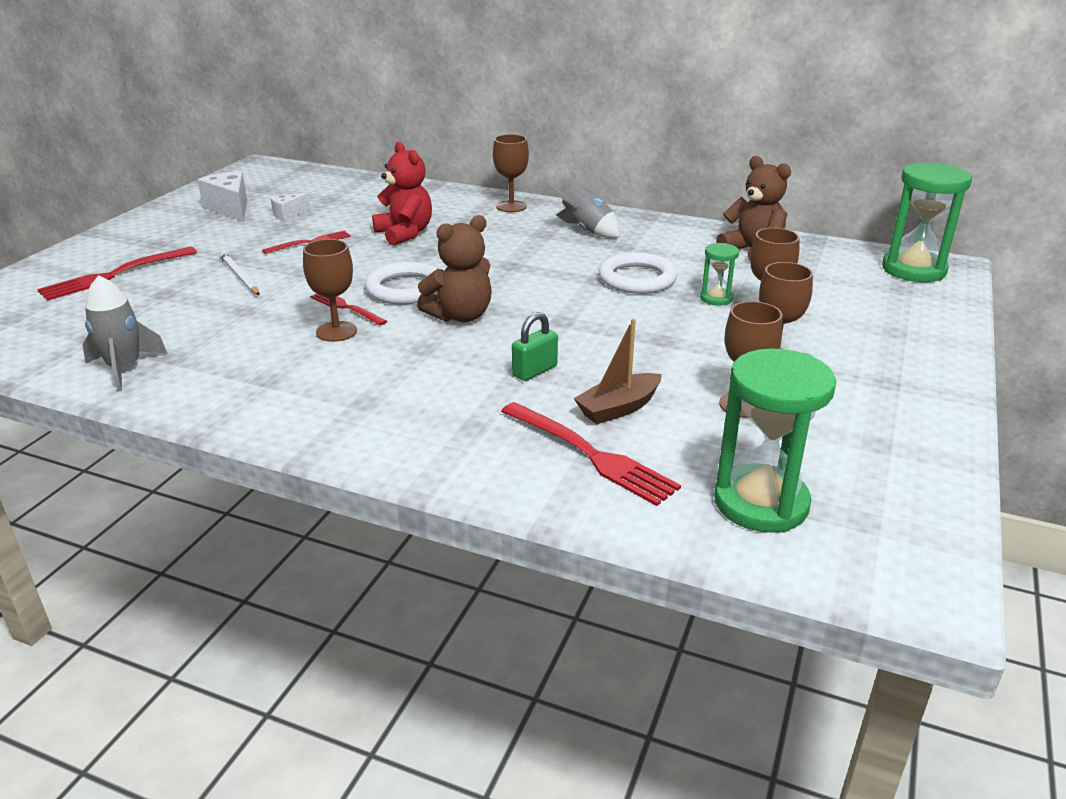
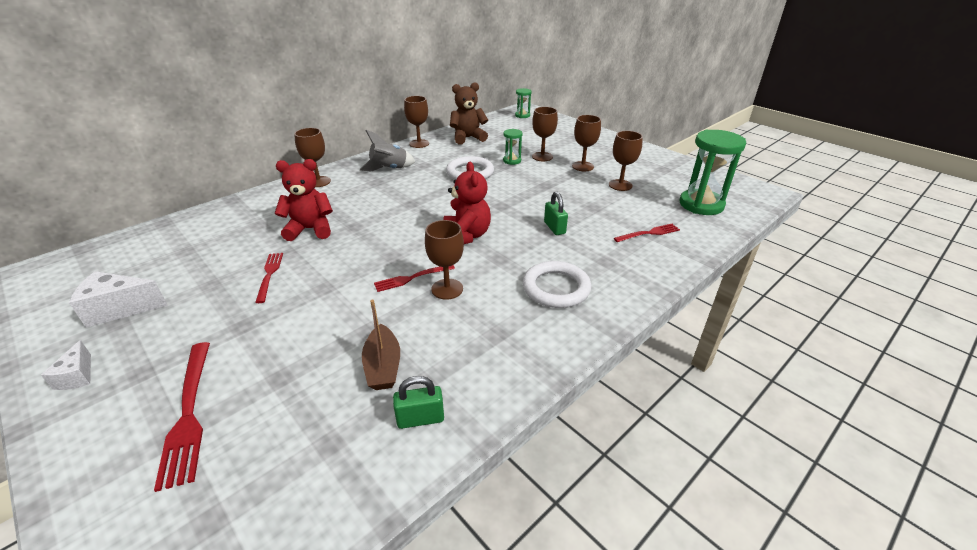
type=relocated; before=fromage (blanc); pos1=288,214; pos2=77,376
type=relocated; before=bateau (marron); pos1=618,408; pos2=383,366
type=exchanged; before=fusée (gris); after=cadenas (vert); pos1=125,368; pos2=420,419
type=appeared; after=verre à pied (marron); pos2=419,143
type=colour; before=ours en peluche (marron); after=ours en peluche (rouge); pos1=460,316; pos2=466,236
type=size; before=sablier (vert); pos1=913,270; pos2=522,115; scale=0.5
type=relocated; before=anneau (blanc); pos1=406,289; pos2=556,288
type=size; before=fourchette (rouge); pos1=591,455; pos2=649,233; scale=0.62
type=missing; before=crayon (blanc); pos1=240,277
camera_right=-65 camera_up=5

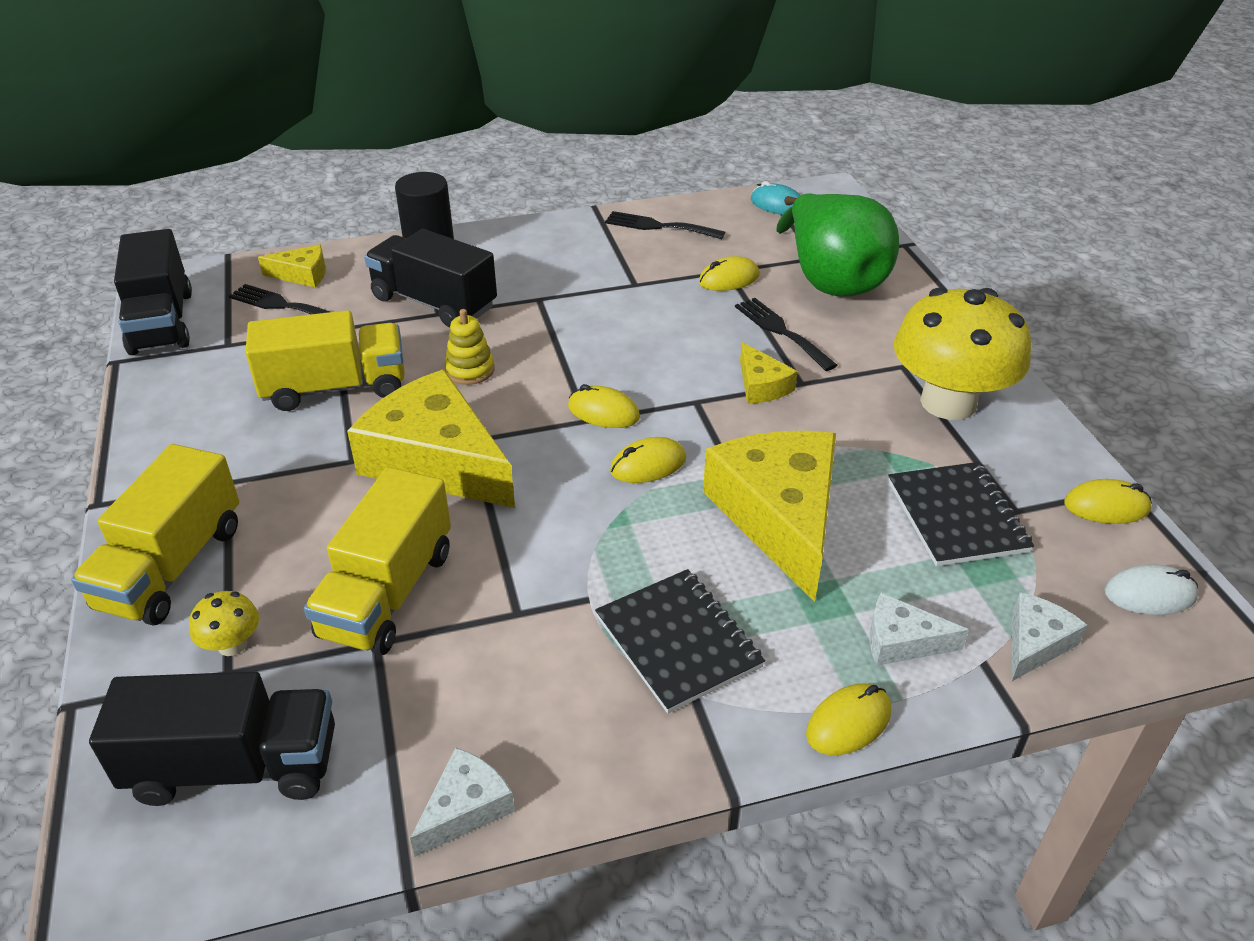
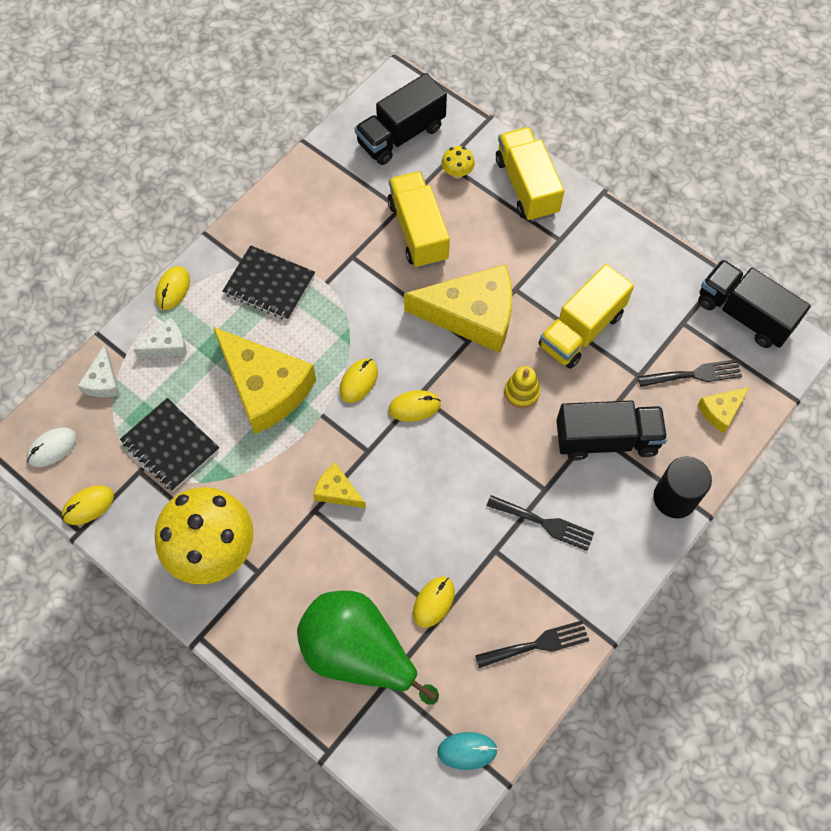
type=relocated; before=fourchette (noir); pos1=781,331; pos2=545,523
type=missing; before=fromage (blanc); pos1=465,808
camera_right=145 camera_up=25

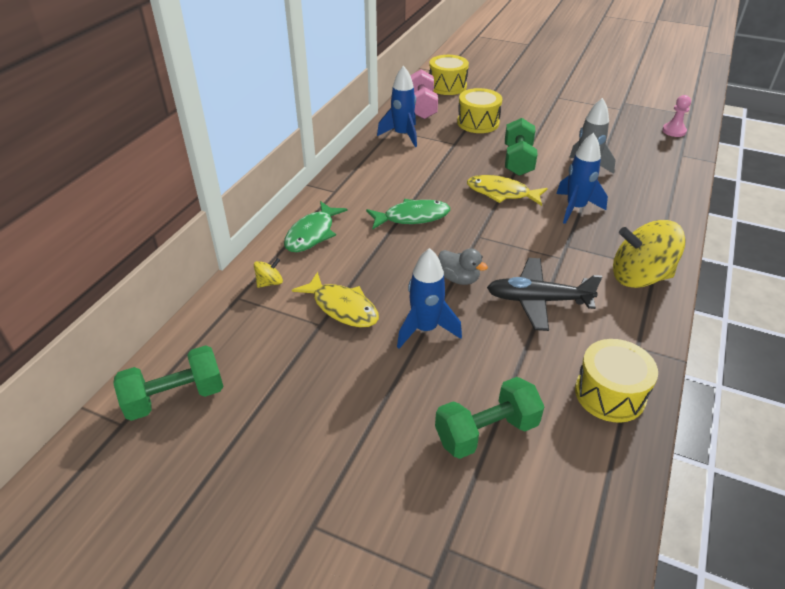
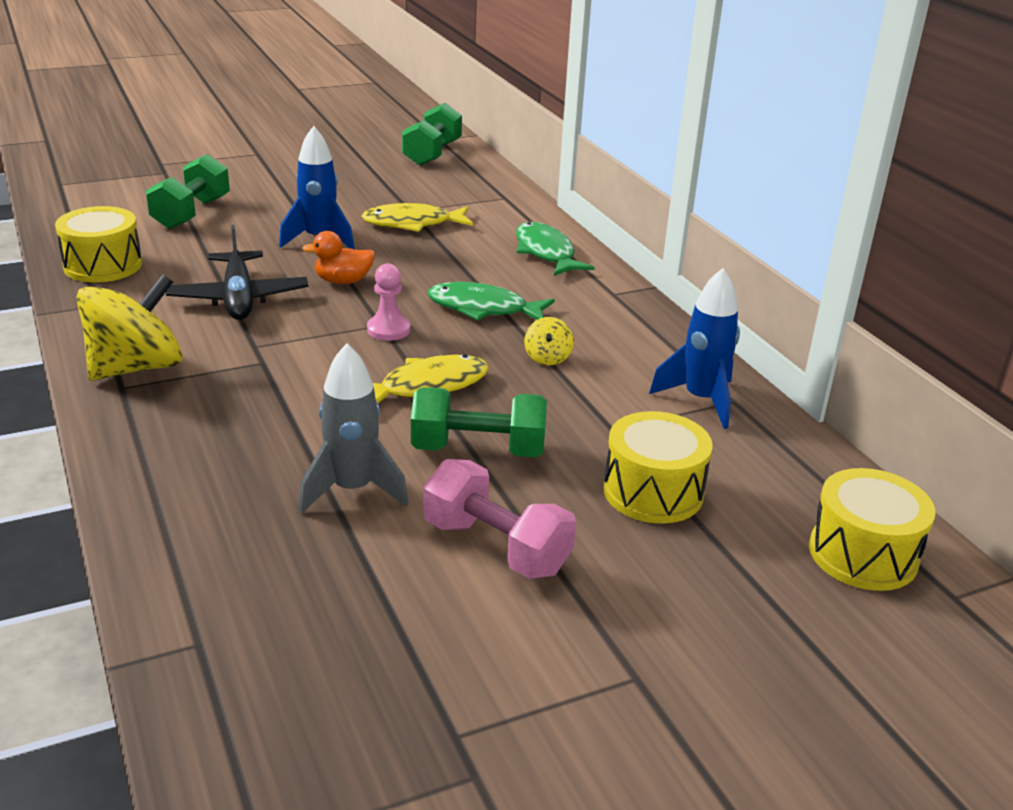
type=spun; before=avion (noir); pos1=538,300; pos2=238,298; turn=120
type=colour; before=canard (gris); after=canard (orange); pos1=459,279; pos2=343,281
type=relocated; before=pion (rose); pos1=674,131; pos2=388,330
type=spun; before=haltère (vert); pos1=518,161; pos2=478,450; turn=-45
type=relocated; before=haltère (rose); pos1=422,107; pos2=496,547
type=spun; before=poisson (vert); pos1=412,217; pos2=483,309; turn=75
type=relocated; before=toupie (jaune); pos1=270,283; pos2=547,358
type=missing; before=fusée (bleu); pos1=575,208
camera_right=130 camera_up=-10

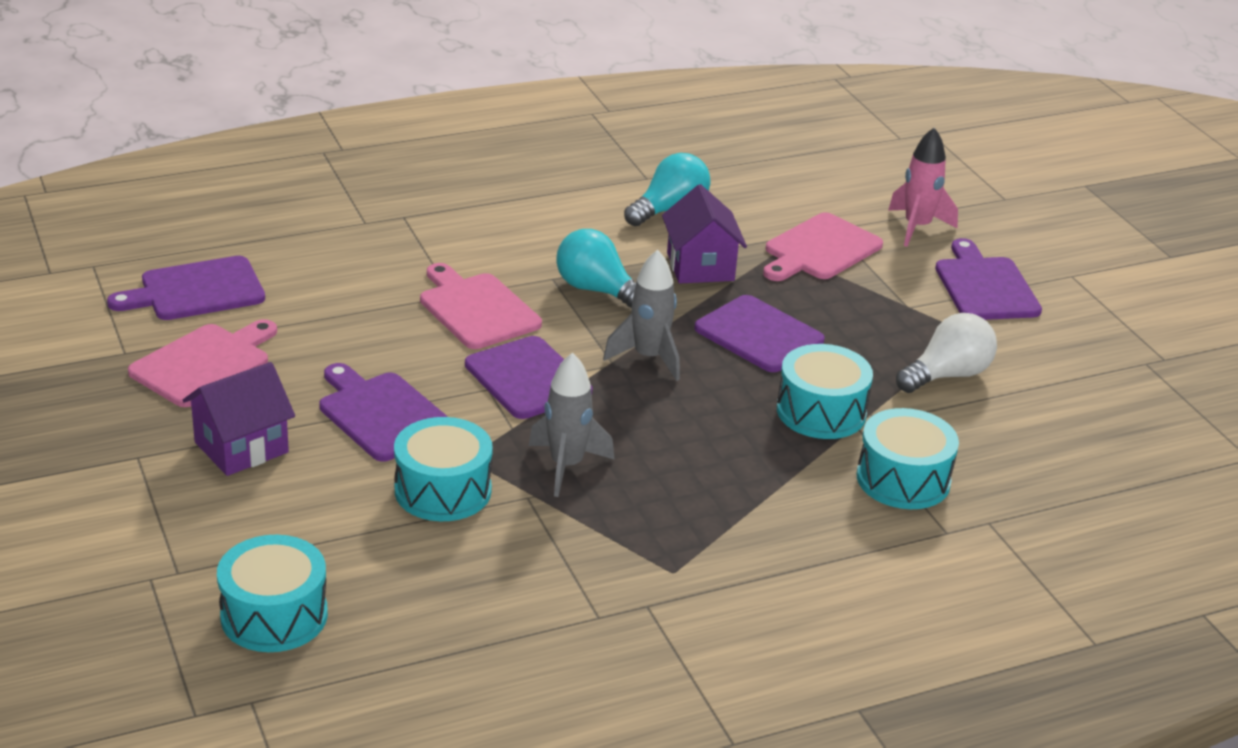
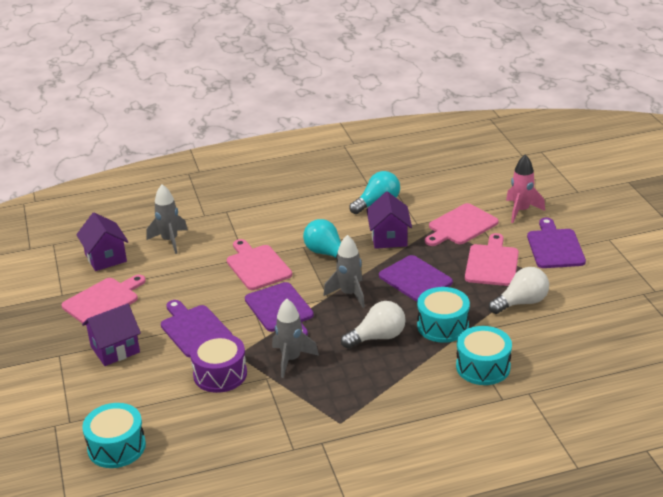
type=exchanged; before=planche à découper (violet); after=maison (violet); pos1=196,291; pos2=105,258
type=appeared; after=fusée (gris); pos2=170,240
type=colour; before=tambour (turquoise); after=tambour (violet); pos1=443,490; pos2=220,374
type=appeared; after=ampoule (blanc); pos2=377,337
type=appeared; after=planche à découper (rose); pos2=492,263
camera_right=10 camera_up=0

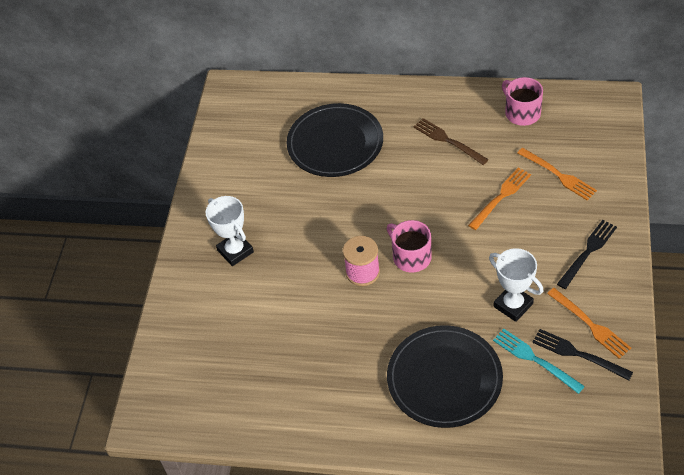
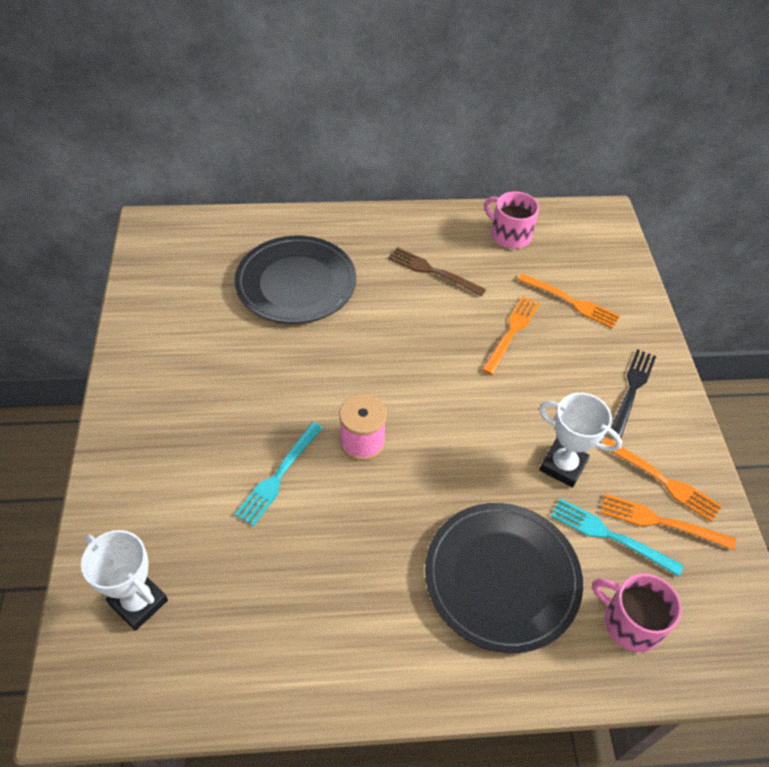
type=relocated; before=trophée (blanc); pos1=235,251; pos2=138,602
type=appeared; after=fourchette (turquoise); pos2=278,476
type=relocated; before=tasse (rose); pos1=411,257; pos2=630,622
type=colour; before=fourchette (noir); after=fourchette (orange); pos1=577,354; pos2=660,522
camera_right=-20 camera_up=0

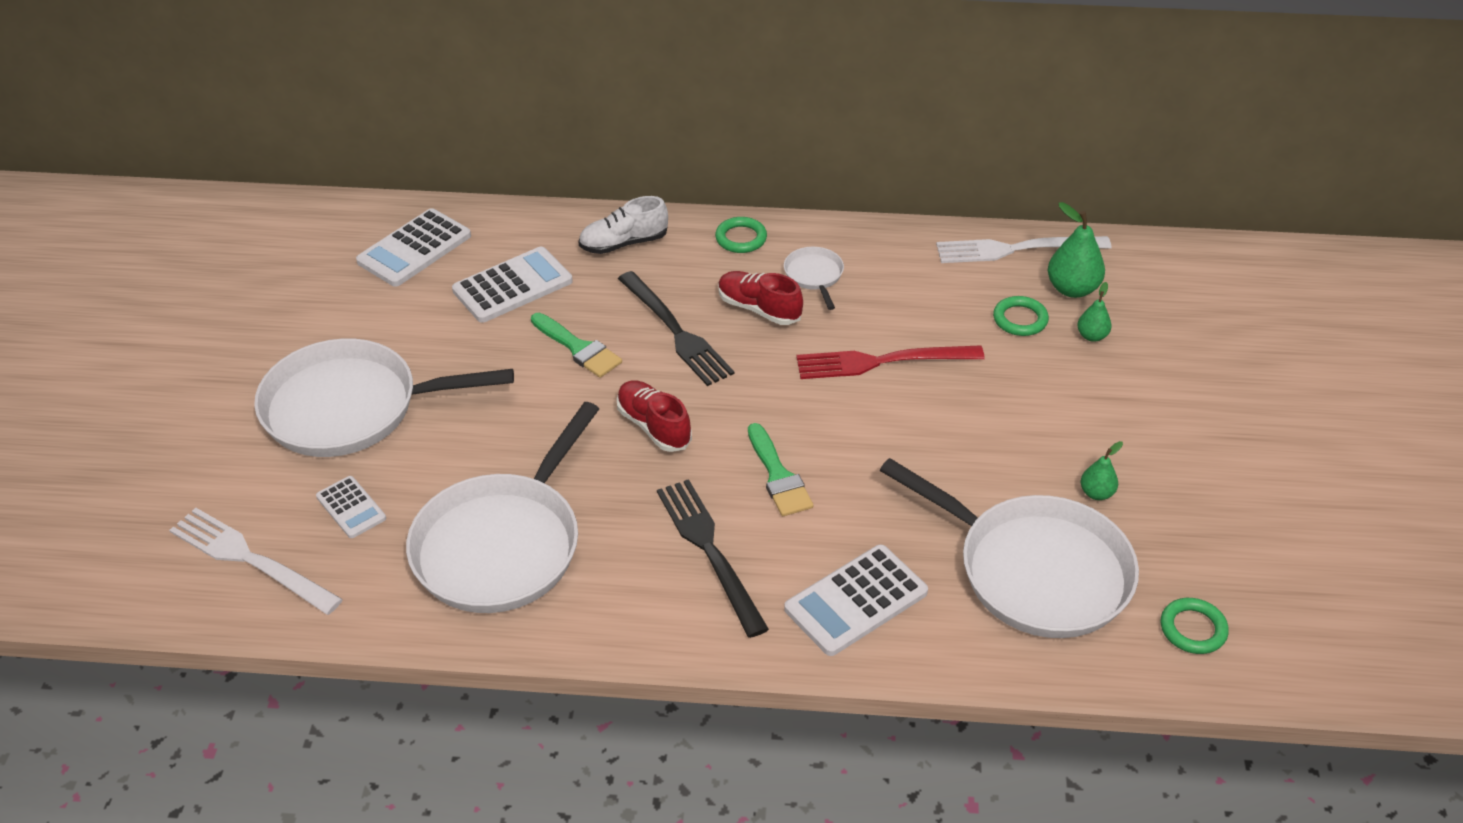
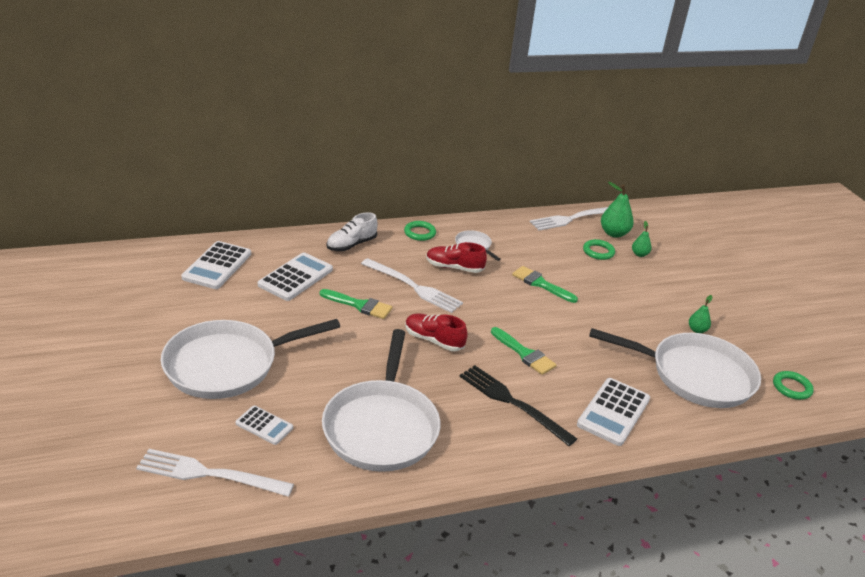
type=colour; before=fourchette (noir); after=fourchette (blanc); pos1=676,332; pos2=413,287
type=exchanged; before=fourchette (rouge); after=pinceau (vert); pos1=881,362; pos2=541,284
camera_right=-25 camera_up=-10

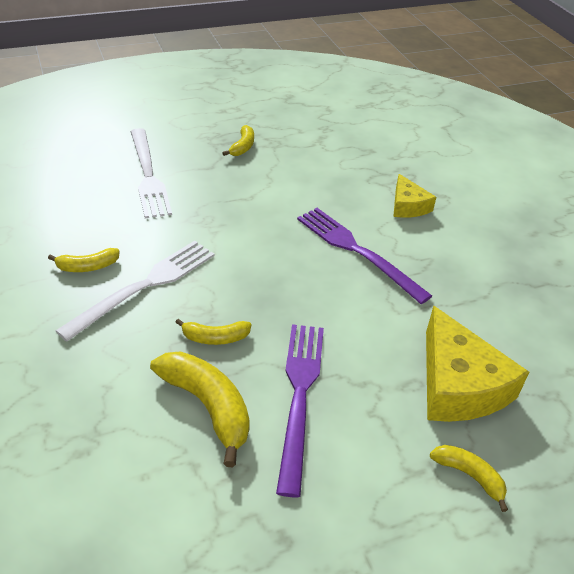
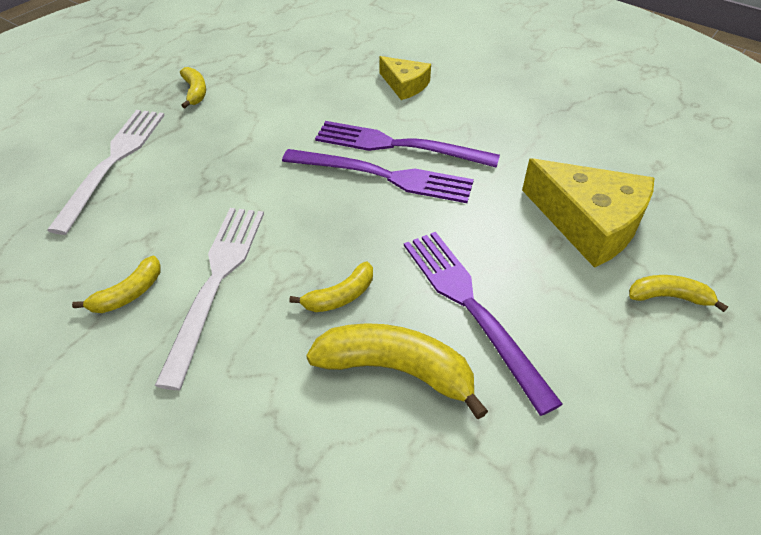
type=spun; before=fourchette (blanc); pos1=148,175; pos2=113,163; turn=-120
type=appeared; after=fourchette (violet); pos2=383,176
camera_right=-30 camera_up=5

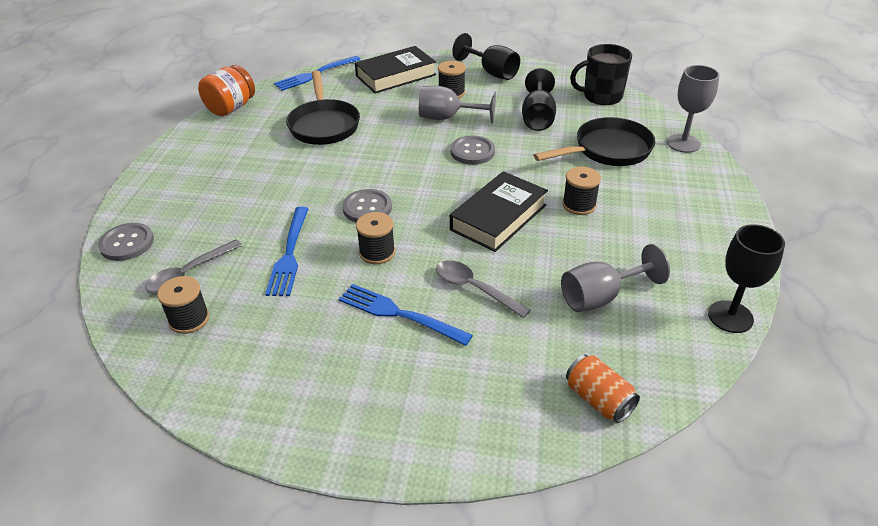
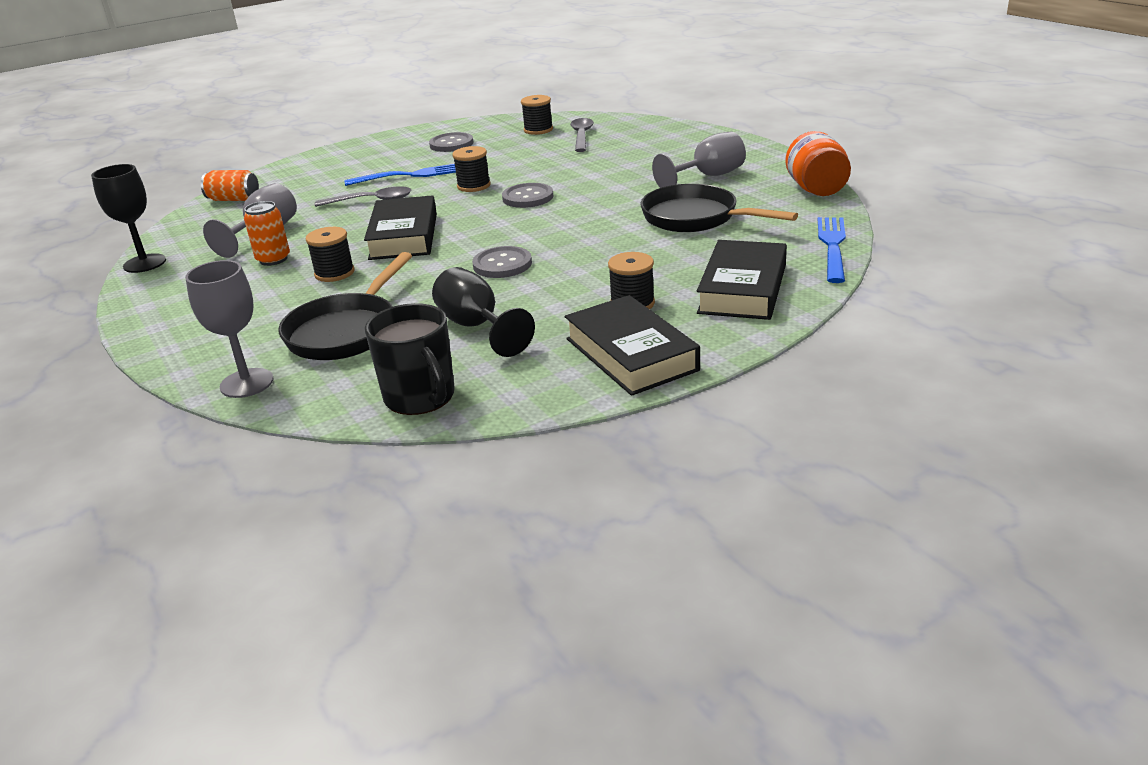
type=appeared; after=canette (orange); pos2=273,259
type=spun; before=tasse (noir); pos1=601,96; pos2=420,397; turn=105
type=relocated; before=bouton (gris); pos1=127,243; pos2=451,144
type=exchanged; before=verre à pied (noir); after=livre (noir); pos1=492,72; pos2=630,354
type=relocated; before=verre à pied (gris); pos1=447,118; pos2=708,176
type=missing; before=fourchette (bleu); pos1=289,254
camera_right=140 camera_up=-10

